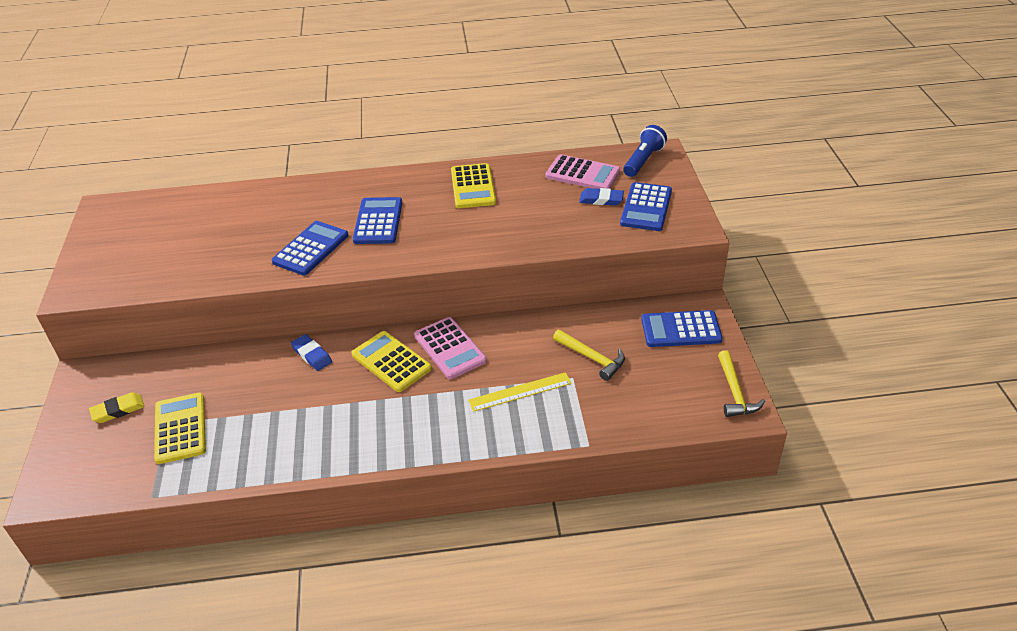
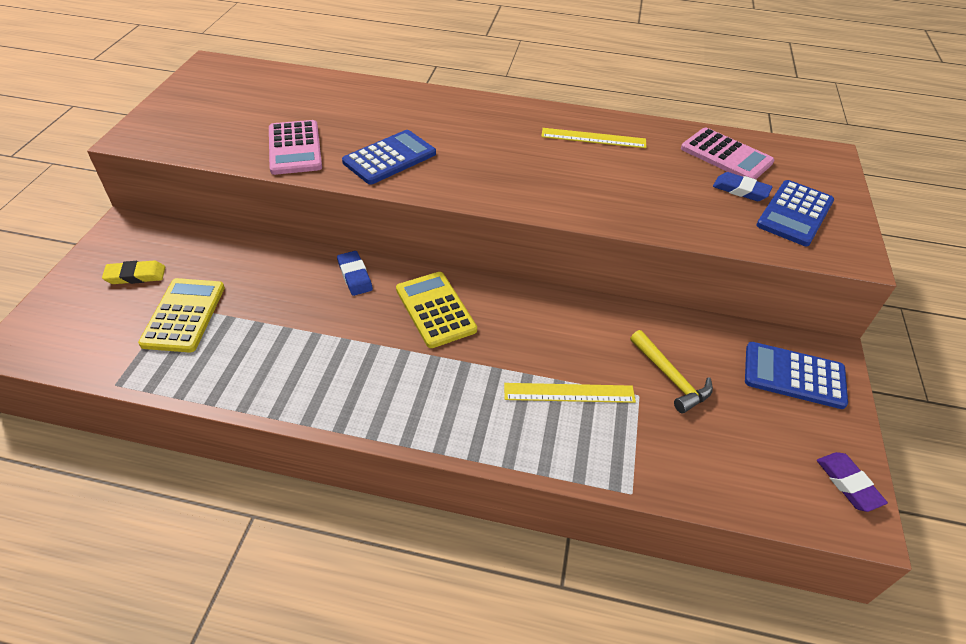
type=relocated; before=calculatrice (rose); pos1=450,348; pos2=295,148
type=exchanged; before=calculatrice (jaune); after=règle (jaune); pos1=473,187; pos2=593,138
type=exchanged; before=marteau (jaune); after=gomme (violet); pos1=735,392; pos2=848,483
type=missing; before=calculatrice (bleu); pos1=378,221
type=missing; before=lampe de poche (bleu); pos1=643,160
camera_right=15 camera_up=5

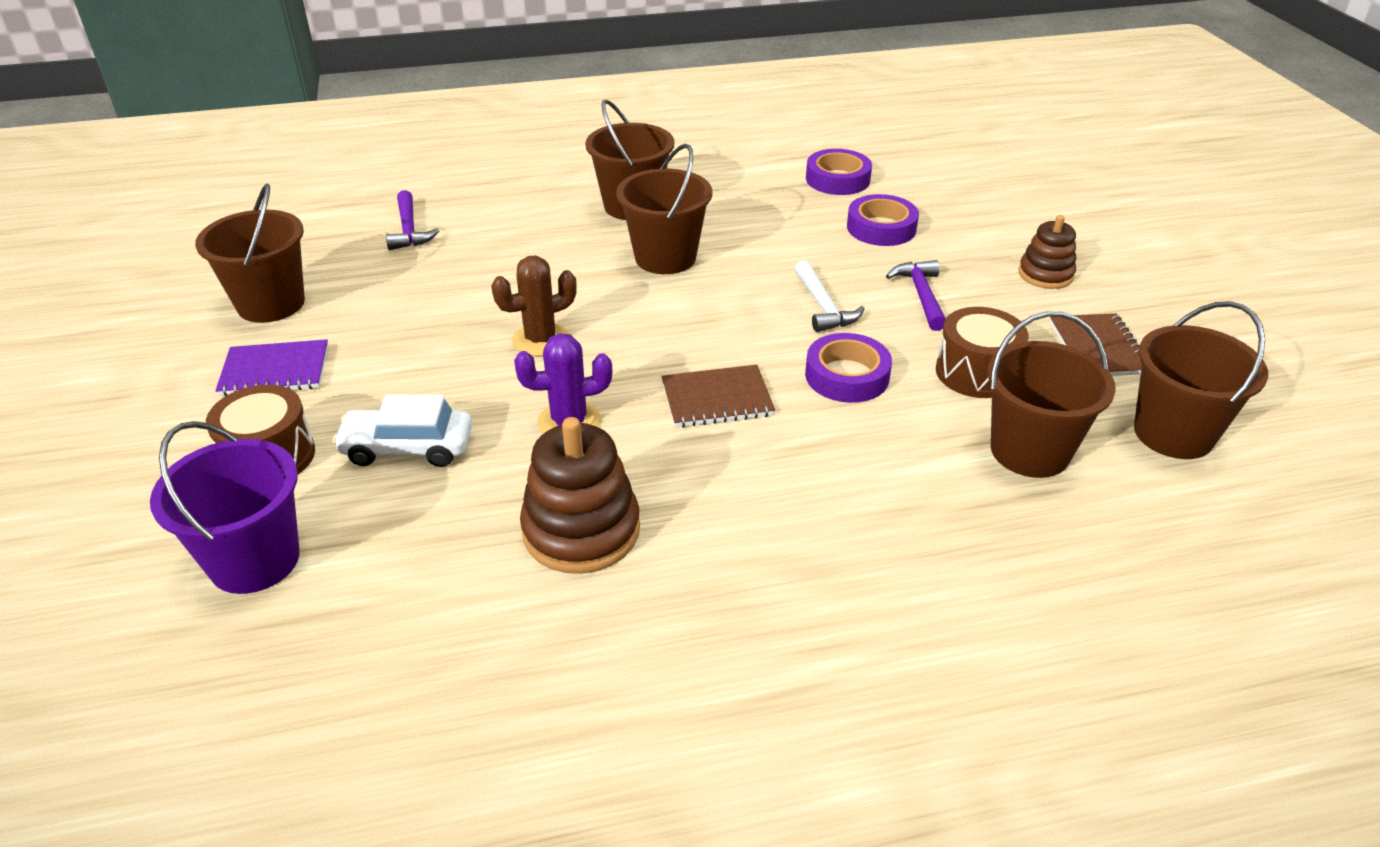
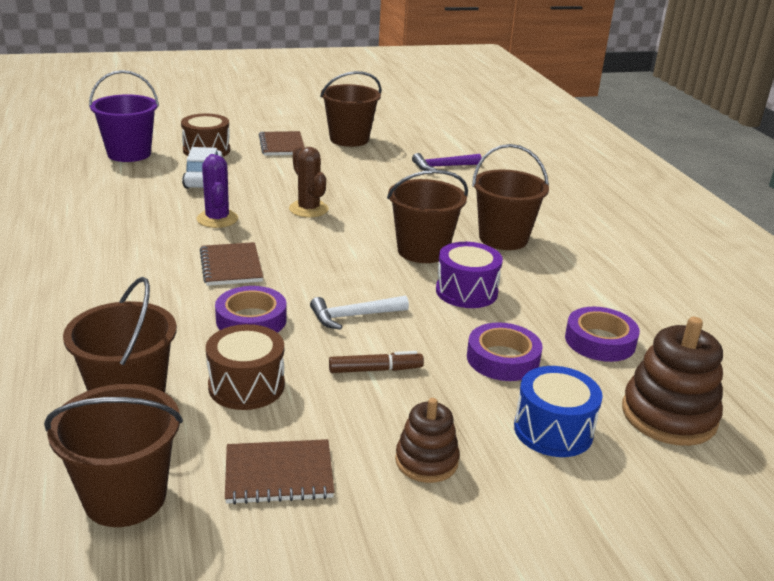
type=colour; before=carnet (violet); after=carnet (marron); pos1=275,371; pos2=282,145
type=exchanged; before=marteau (violet); after=feutre (marron); pos1=921,295; pos2=375,370
type=appeared; after=tambour (violet); pos2=466,291
type=appeared; after=tambour (bleu); pos2=553,430
type=relocated; before=jouet à empiler (marron); pos1=581,530; pos2=669,415
camera_right=85 camera_up=-10

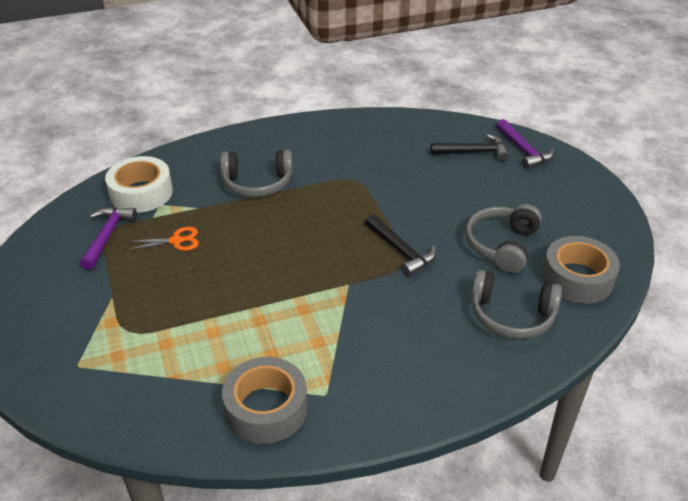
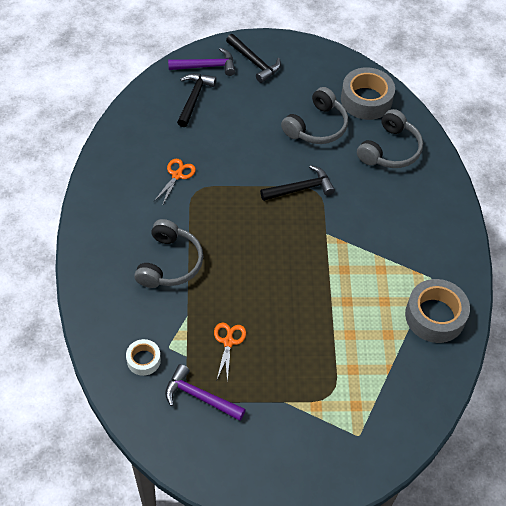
type=size; before=ruban adhésif (blanc); pos1=141,193; pos2=143,360; scale=0.54
type=appeared; after=ciseaux (orange); pos2=177,175
type=appeared; after=marteau (noir); pos2=255,62
type=spun; before=casque audio (gris); pos1=501,245; pos2=317,126; turn=-90
camera_right=-75 camera_up=15

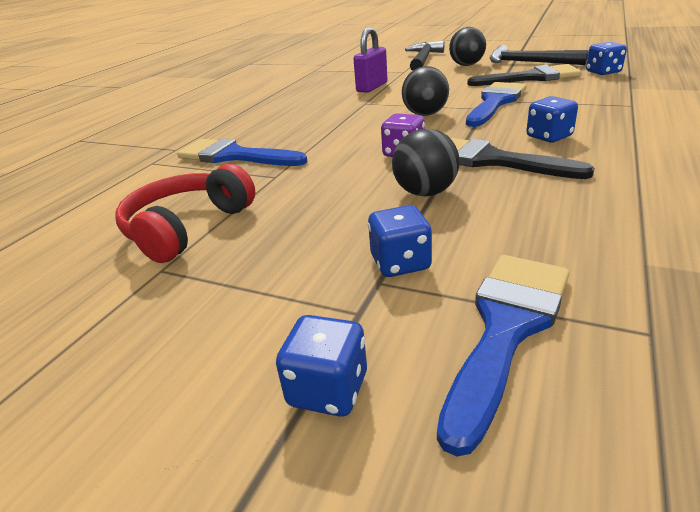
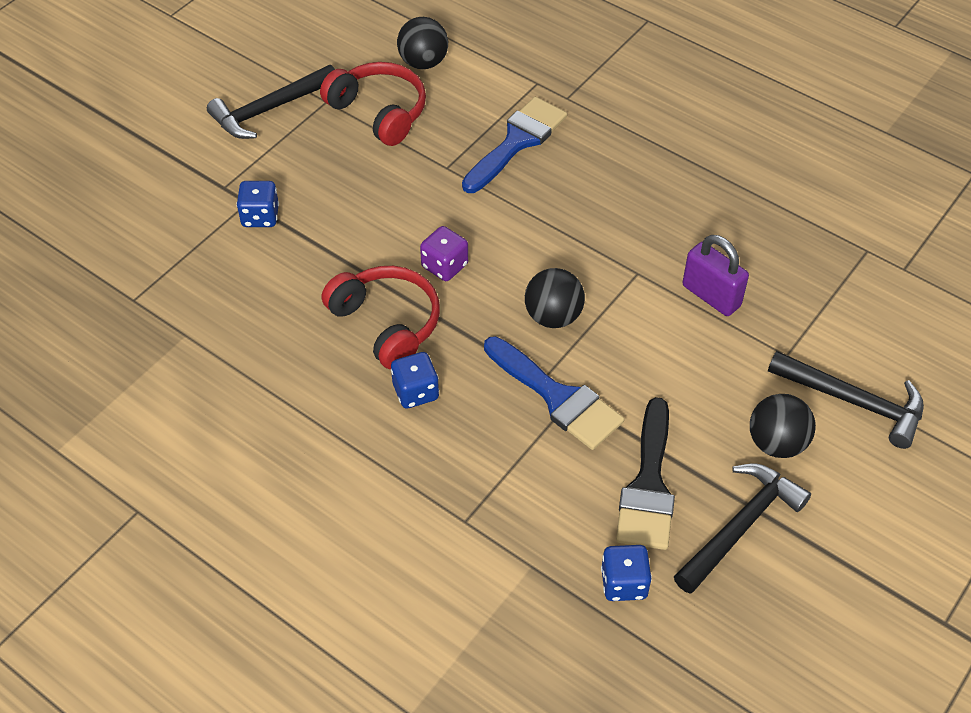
type=appeared; after=marteau (noir); pos2=269,109
type=exchanged; before=pinceau (noir); after=casque audio (rouge); pos1=492,160; pos2=386,323
type=relocated; before=balle (noir); pos1=425,192; pos2=423,62
type=missing; before=dé (bleu); pos1=328,389
type=missing; before=pinceau (bleu); pos1=506,328
camera_right=100 camera_up=20

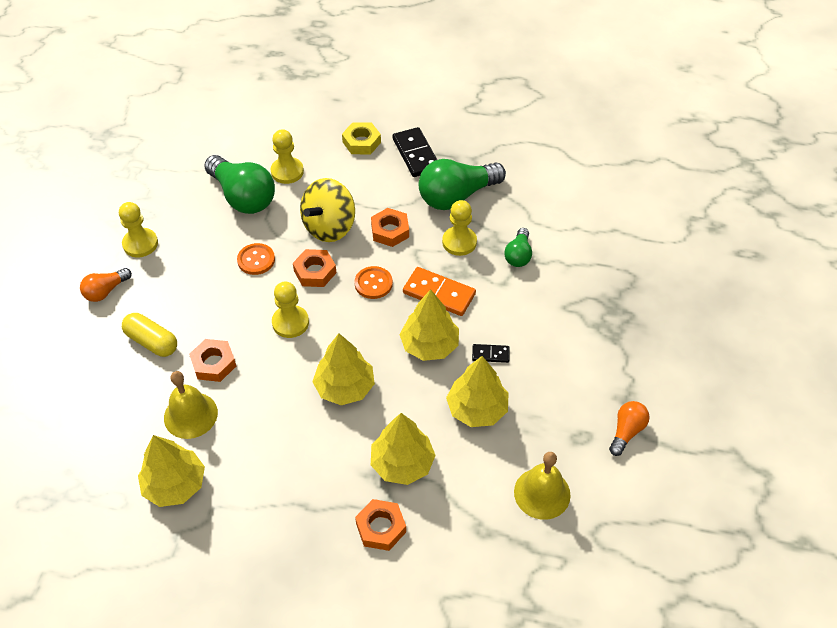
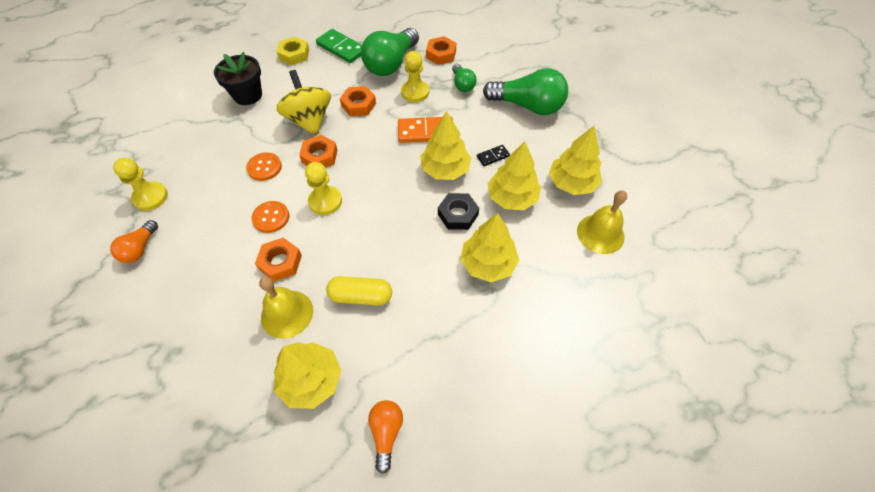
type=exchanged; before=pion (jaune); after=pot de fleurs (noir); pos1=287,171; pos2=248,95
type=relocated; before=bouton (orange); pos1=373,283; pos2=271,217
type=spun; before=toupie (jaune); pos1=329,227; pos2=309,120; turn=150
type=colour; before=domino (noir); after=domino (vert); pos1=416,154; pos2=341,48
type=relocated; before=gélule (jaune); pos1=152,342; pos2=361,296
type=relocated; before=ampoule (orange); pos1=626,431; pos2=386,433
type=relocated; before=écrou (orange); pos1=381,528; pos2=441,54
type=appeared; after=écrou (noir); pos2=458,214
type=relocated; before=ampoule (vert); pos1=243,197; pos2=527,106
type=relocated; before=arbre (jaune); pos1=345,387; pos2=572,183
camera_right=-30 camera_up=5

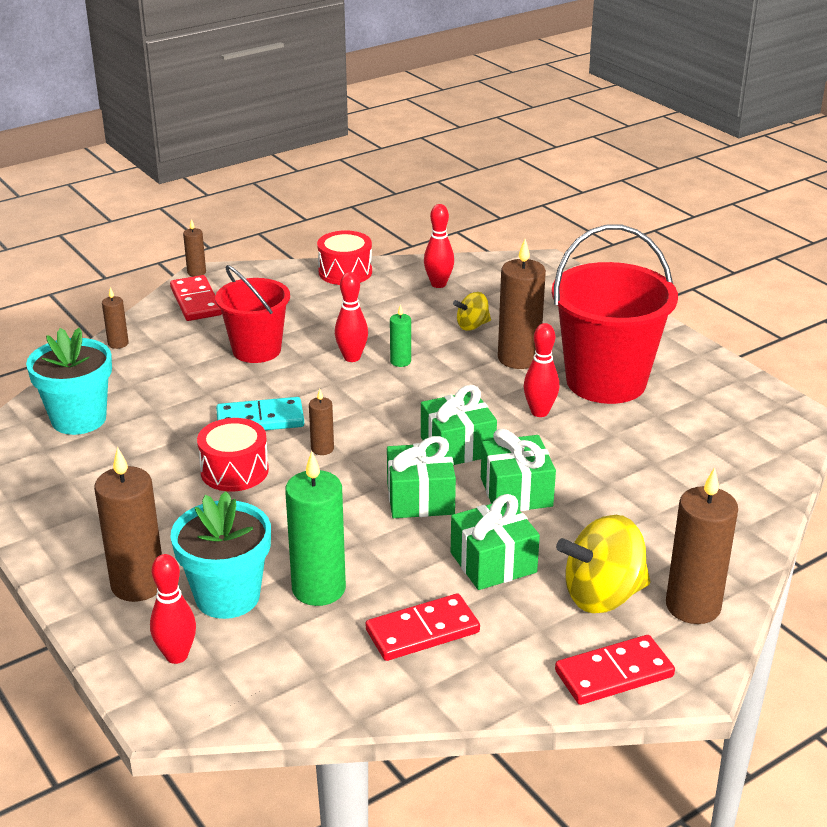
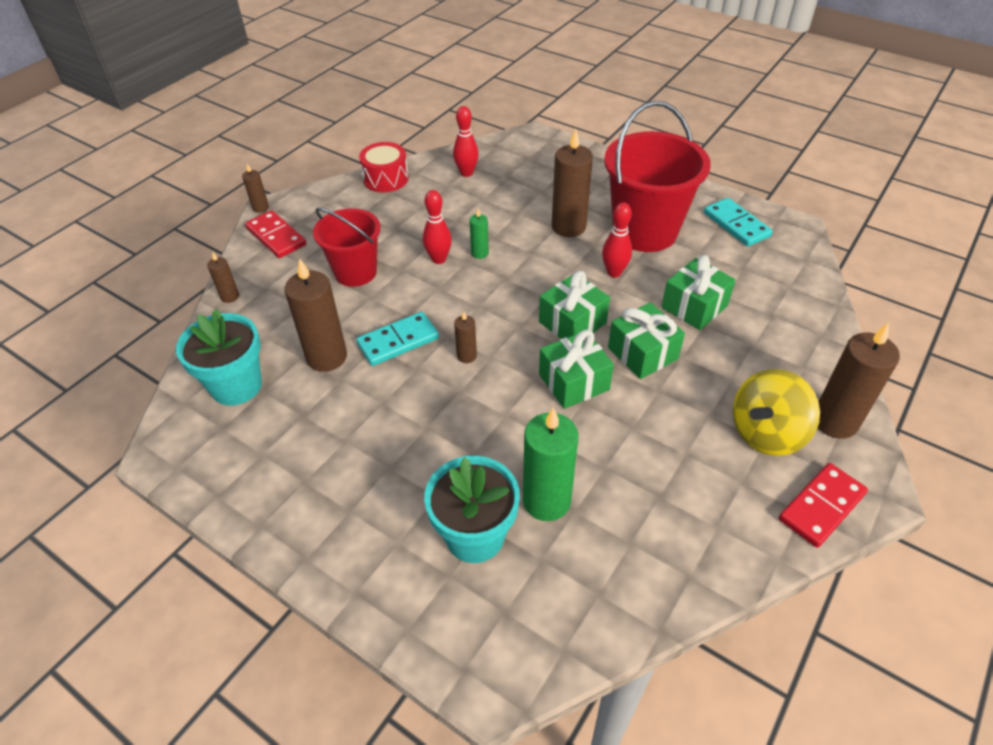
type=relocated; before=bougie (marron); pos1=138,584; pos2=327,357
type=relocated; before=cadeau (vert); pos1=493,562; pos2=694,306
type=appeared; after=domino (turquoise); pos2=736,225
type=missing; before=quille (rouge); pos1=177,656
type=missing; before=tambour (rouge); pos1=234,471
type=missing; before=domino (rouge); pos1=422,631
type=missing; before=toupie (jaune); pos1=472,326
camera_right=-20 camera_up=15

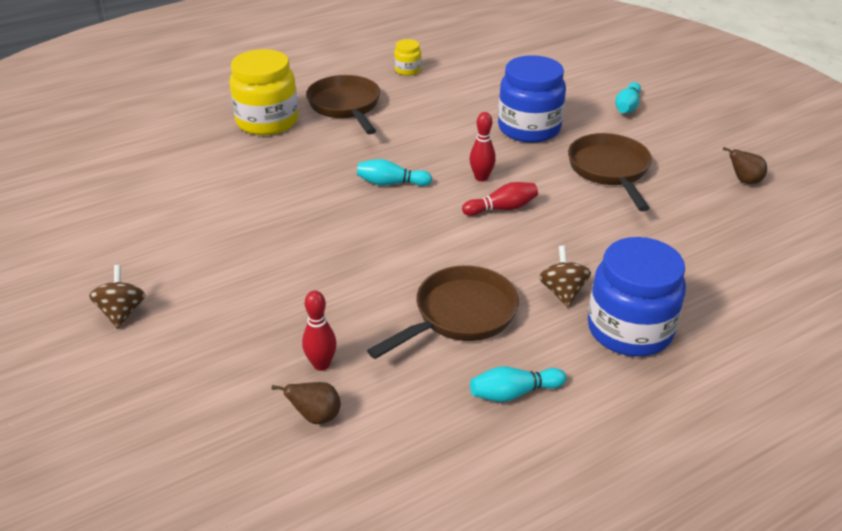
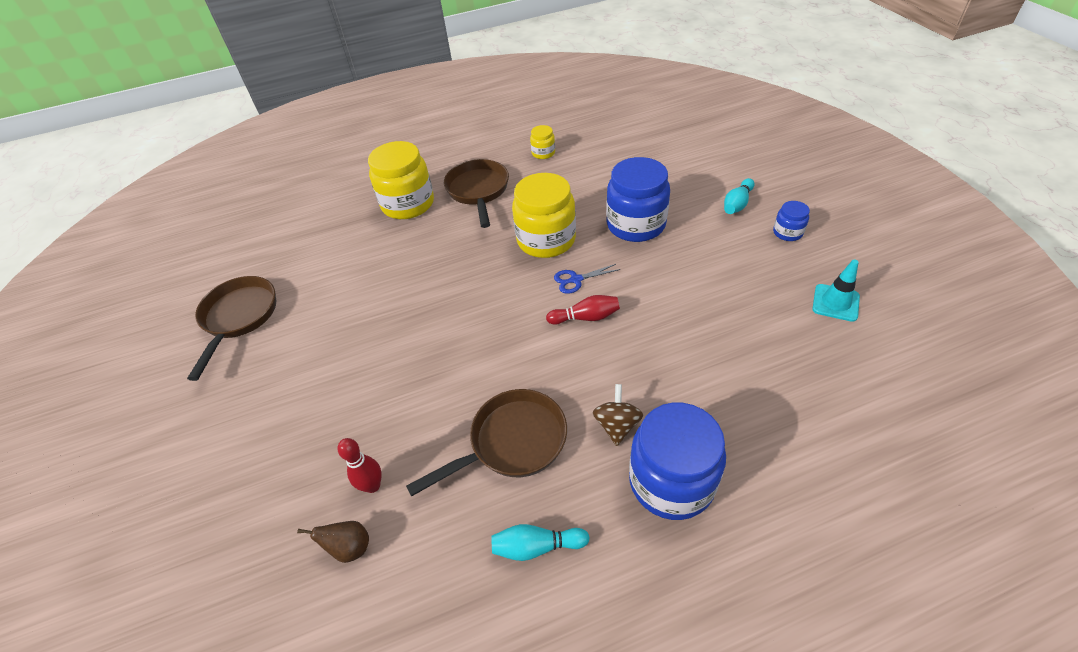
type=relocated; before=poêle (marron); pos1=610,171; pos2=239,318
type=appeared; after=bocal (jaune); pos2=546,240
type=exchanged; before=quille (rouge); after=ciseaux (bleu); pos1=481,178; pos2=576,280
type=appeared; after=bocal (bleu); pos2=787,232
type=exchanged; before=poire (marron); after=cône de chantier (turquoise); pos1=744,181; pos2=835,303
type=missing; before=toupie (marron); pos1=122,312
type=missing; before=quille (turquoise); pos1=391,183
camera_right=15 camera_up=10

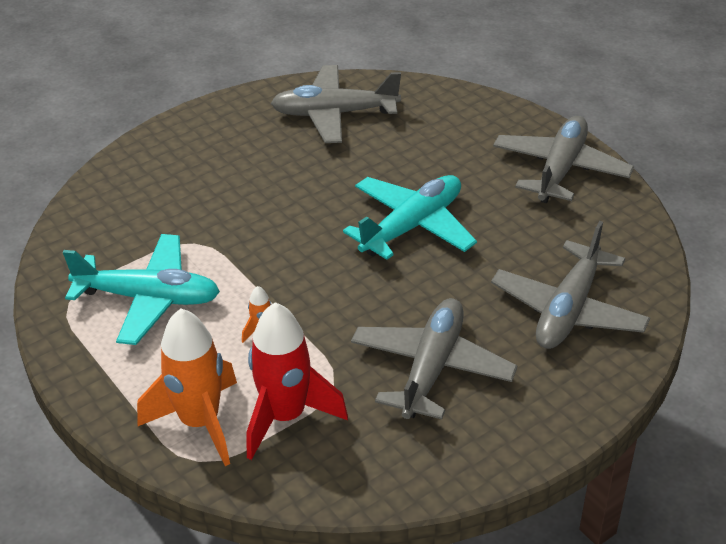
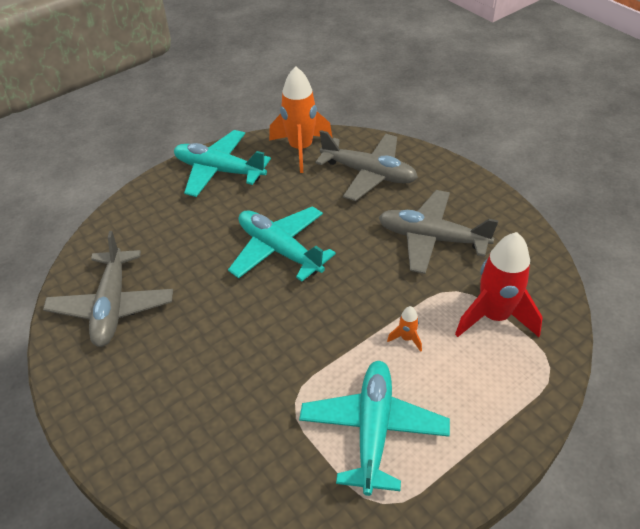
type=colour; before=avion (gris); after=avion (turquoise); pos1=560,169; pos2=219,171
type=relocated; before=fusée (orange); pos1=200,422; pos2=301,149
camera_right=-90 camera_up=5

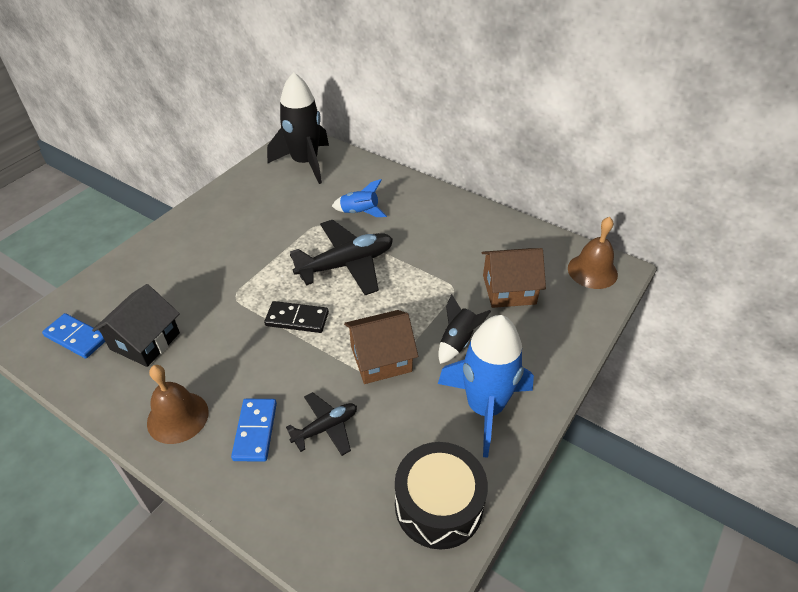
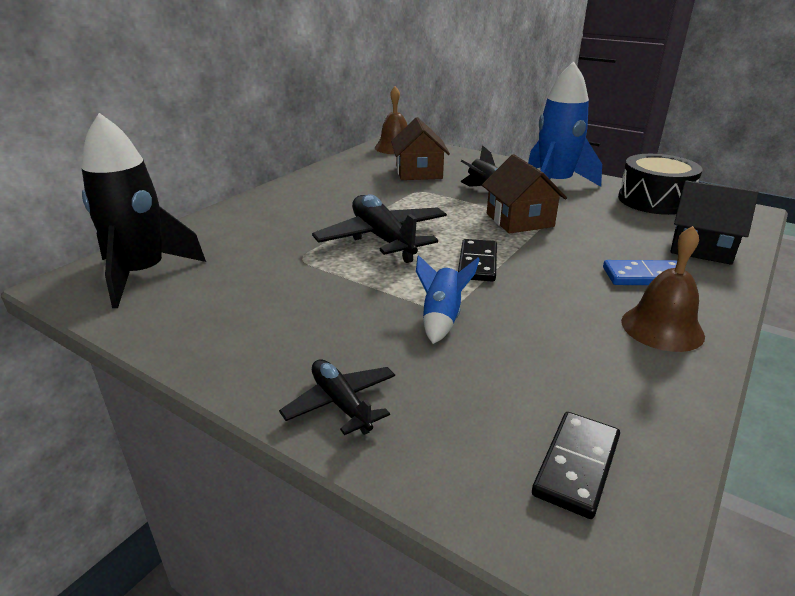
type=relocated; before=avion (noir); pos1=326,428; pos2=341,403
type=relocated; before=fusée (bleu); pos1=360,212; pos2=441,318
type=colour; before=domino (bleu); after=domino (noir); pos1=76,337; pos2=576,466
type=relocated; before=maison (noir); pos1=145,341; pos2=701,247
camera_right=-90 camera_up=-15

